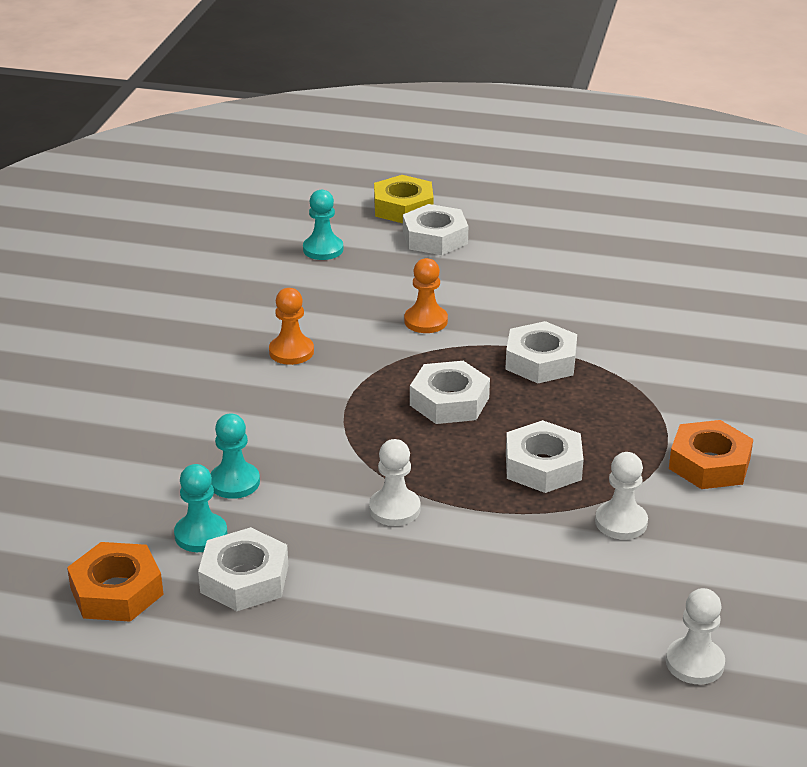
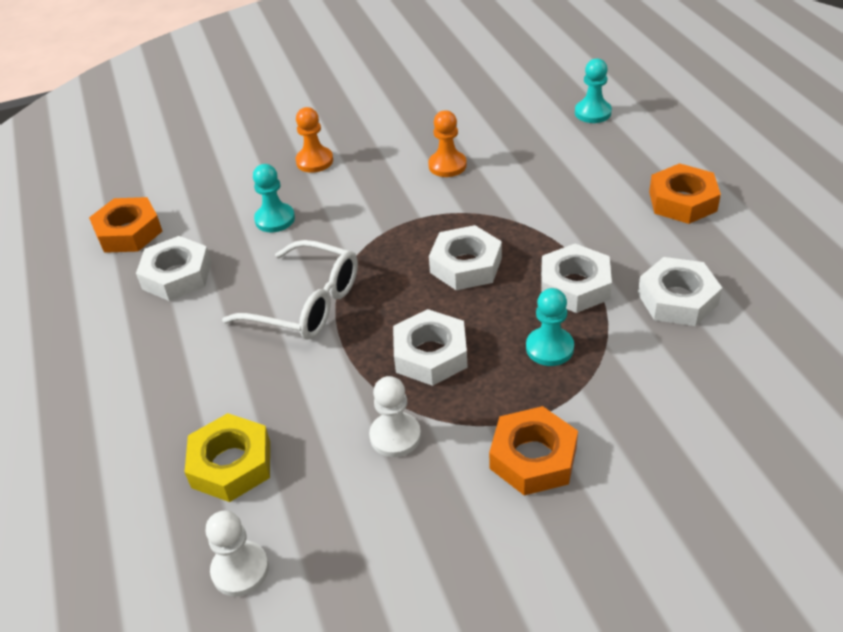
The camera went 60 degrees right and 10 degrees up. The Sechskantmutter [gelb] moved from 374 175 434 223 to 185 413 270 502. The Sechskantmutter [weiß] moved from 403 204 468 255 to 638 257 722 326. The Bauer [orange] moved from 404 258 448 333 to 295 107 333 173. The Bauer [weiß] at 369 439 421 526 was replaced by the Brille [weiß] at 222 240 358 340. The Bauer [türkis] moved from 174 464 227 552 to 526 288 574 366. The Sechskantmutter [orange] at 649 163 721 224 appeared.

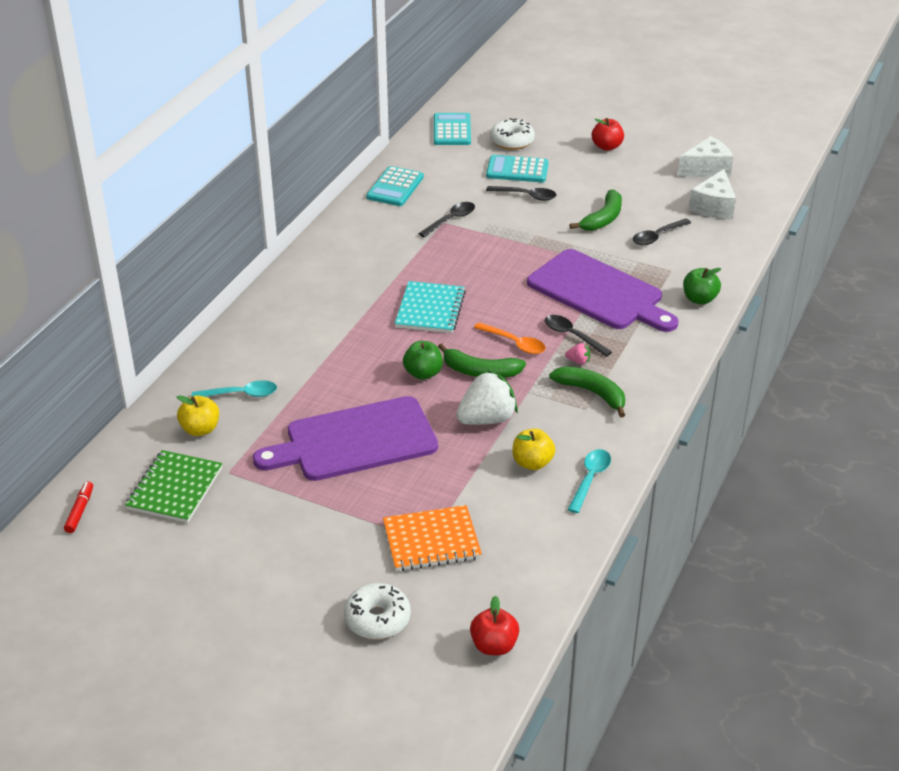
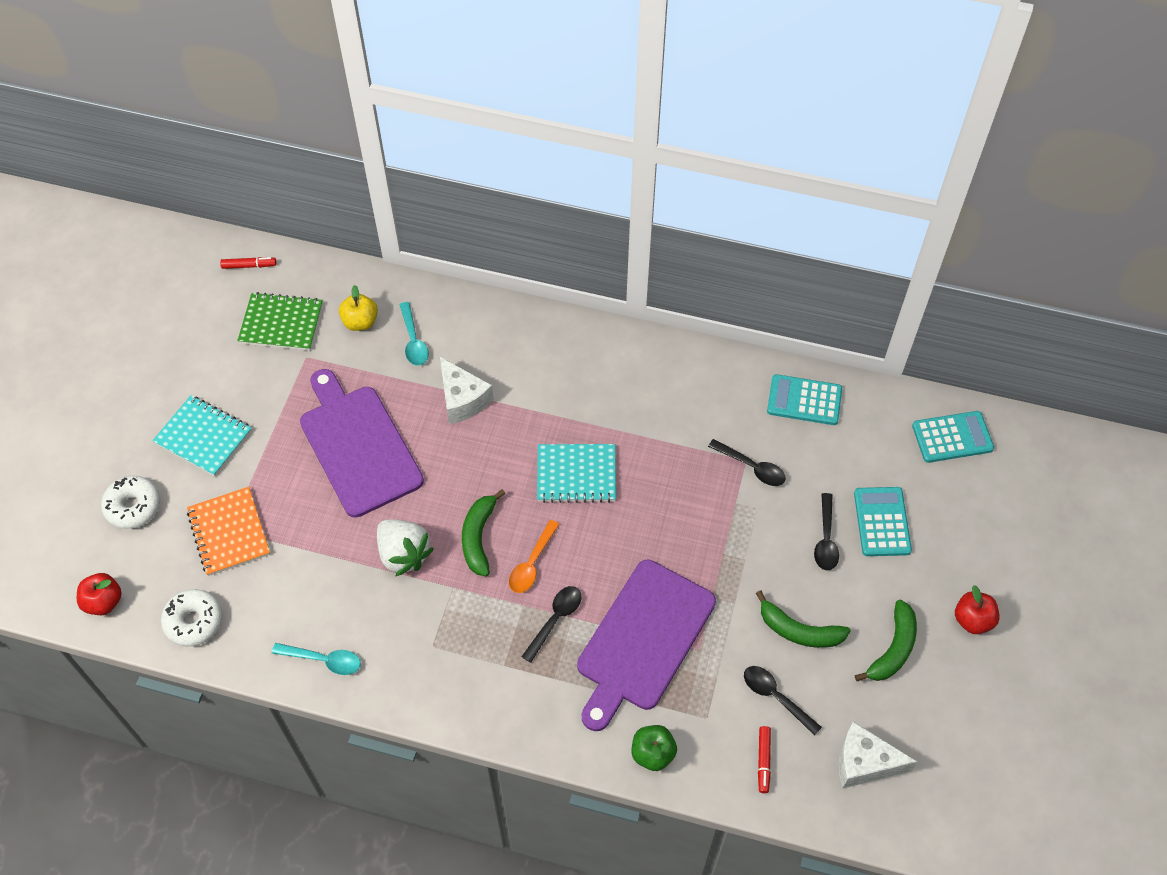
The camera went 80 degrees right and 20 degrees up. The Donut [weiß] moved from 490 118 535 150 to 161 589 223 647. The Käse [weiß] moved from 678 136 733 177 to 440 357 493 424. The Apfel [grün] at 403 341 443 380 disappeared. The Erdbeere [rosa] at 565 343 590 364 disappeared. The Banane [grün] moved from 549 366 625 417 to 855 600 917 682. The Apfel [gelb] at 512 428 555 470 disappeared. The Notizbuch [türkis] at 152 395 252 476 appeared. The Filzstift [rot] at 758 726 771 793 appeared.

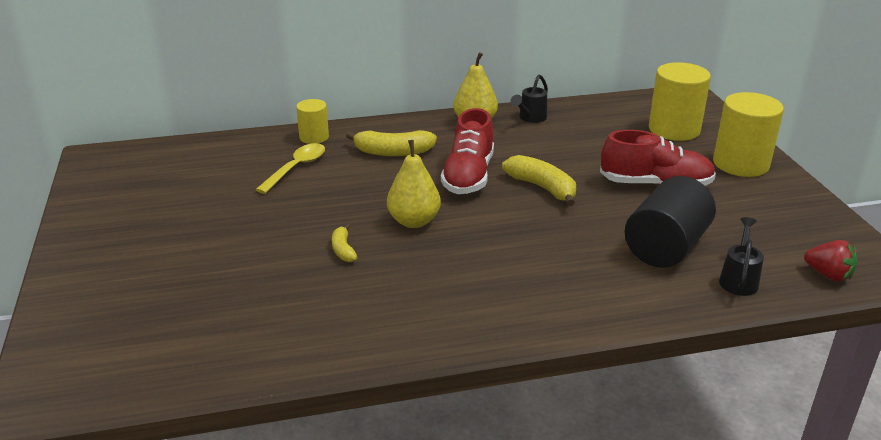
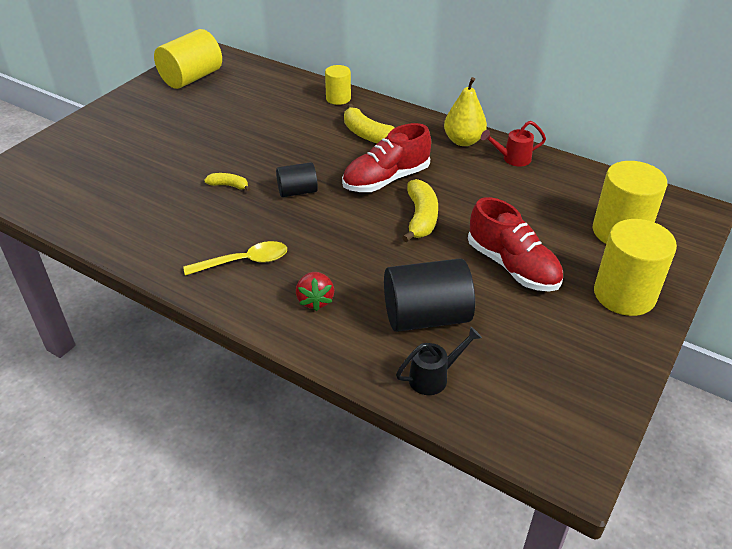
The camera went 45 degrees right and 10 degrees up. The Gießkanne [schwarz] at 511 75 548 123 became the Gießkanne [rot] at 481 121 546 167. The Birne [gelb] at 387 140 441 228 was replaced by the Vollzylinder [schwarz] at 276 162 318 197. The Löffel [gelb] moved from 255 143 325 194 to 183 241 287 276. The Banane [gelb] at 332 224 358 262 turned 75 degrees clockwise. The Erdbeere [rot] moved from 804 240 857 282 to 296 272 334 311. The Vollzylinder [gelb] at 154 29 222 89 appeared.

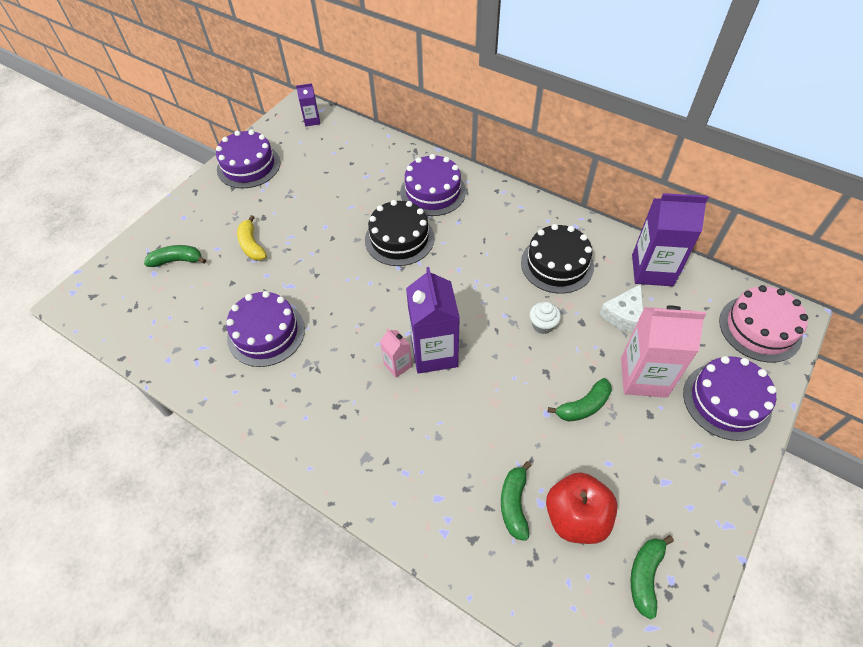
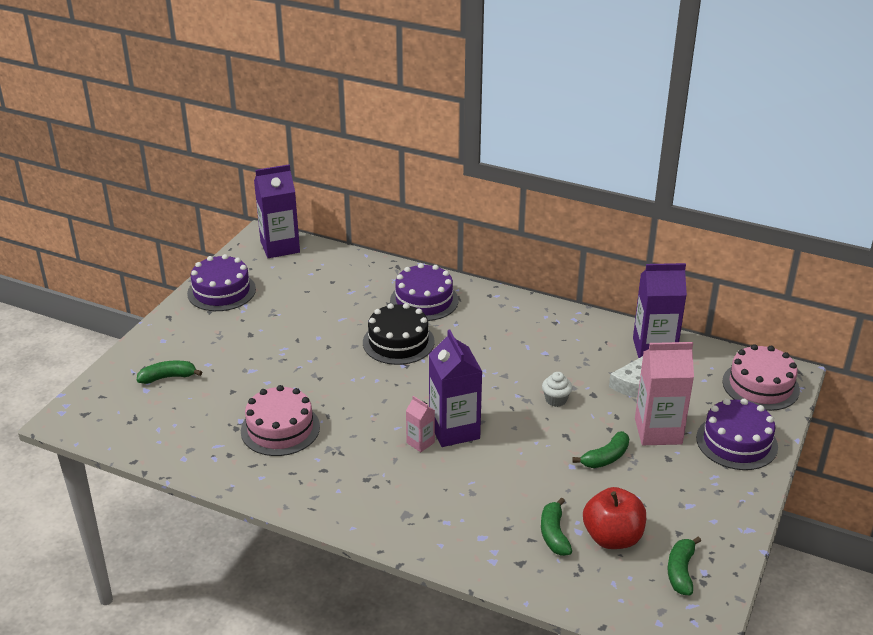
The camera went 10 degrees left and 20 degrees down. The Getränkekarton [lila] at 296 83 320 126 changed to 2.04 times the size. The Banane [gelb] at 237 215 267 261 disappeared. The Kuchen [schwarz] at 521 224 594 294 disappeared. The Kuchen [lila] at 226 291 305 367 became the Kuchen [rosa] at 241 385 320 456.

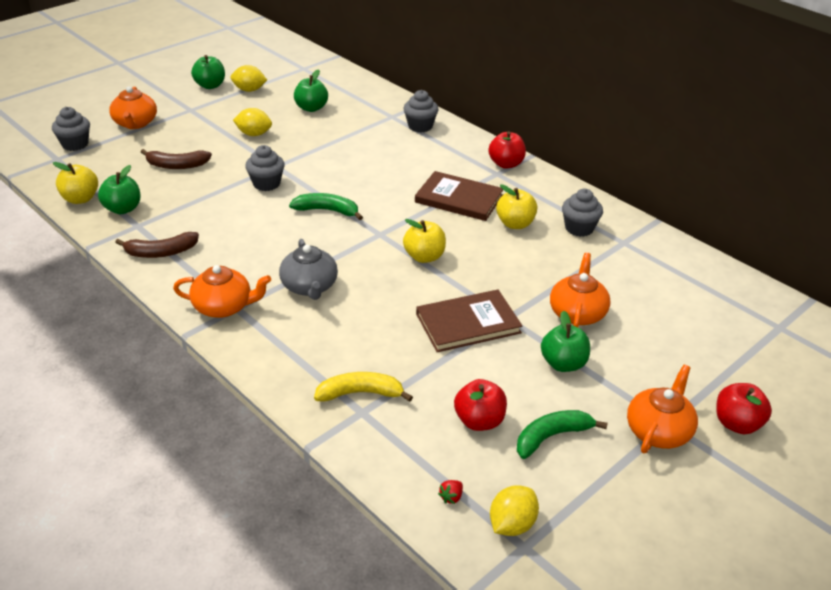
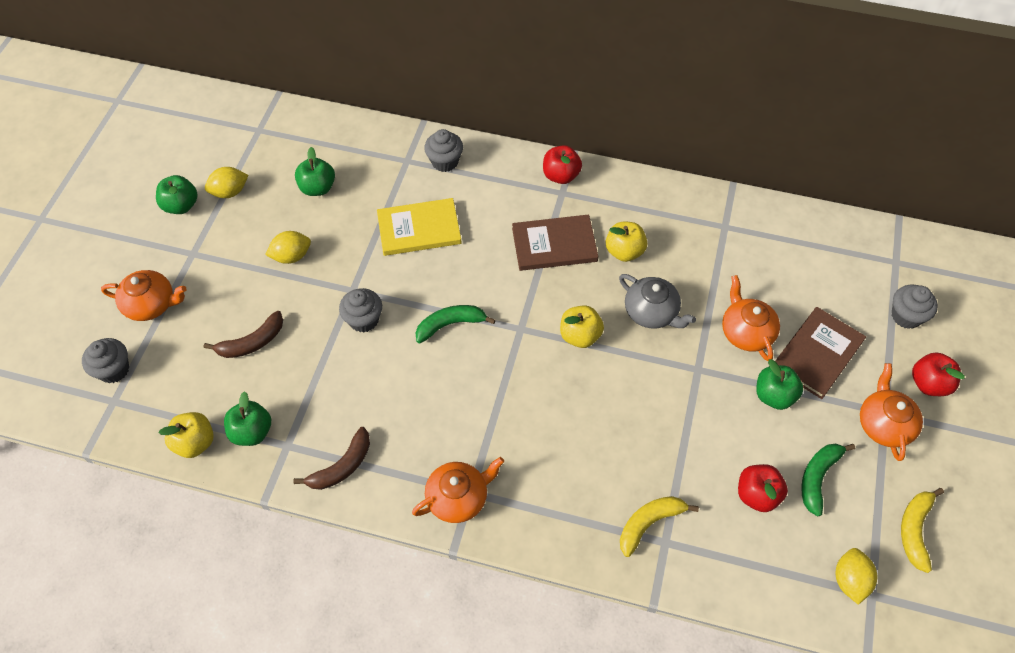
The camera went 30 degrees left and 20 degrees up. The Teekanne [orange] at 109 86 157 129 turned 45 degrees counterclockwise. The Muffin [grau] moved from 562 189 603 237 to 892 285 938 329. The Teekanne [grau] moved from 279 239 338 300 to 619 274 696 329. The Buch [braun] moved from 416 290 522 352 to 775 307 866 399. The Erdbeere [rot] at 438 480 463 504 disappeared. The Buch [gelb] at 377 198 462 256 appeared. The Banane [gelb] at 901 488 944 573 appeared.

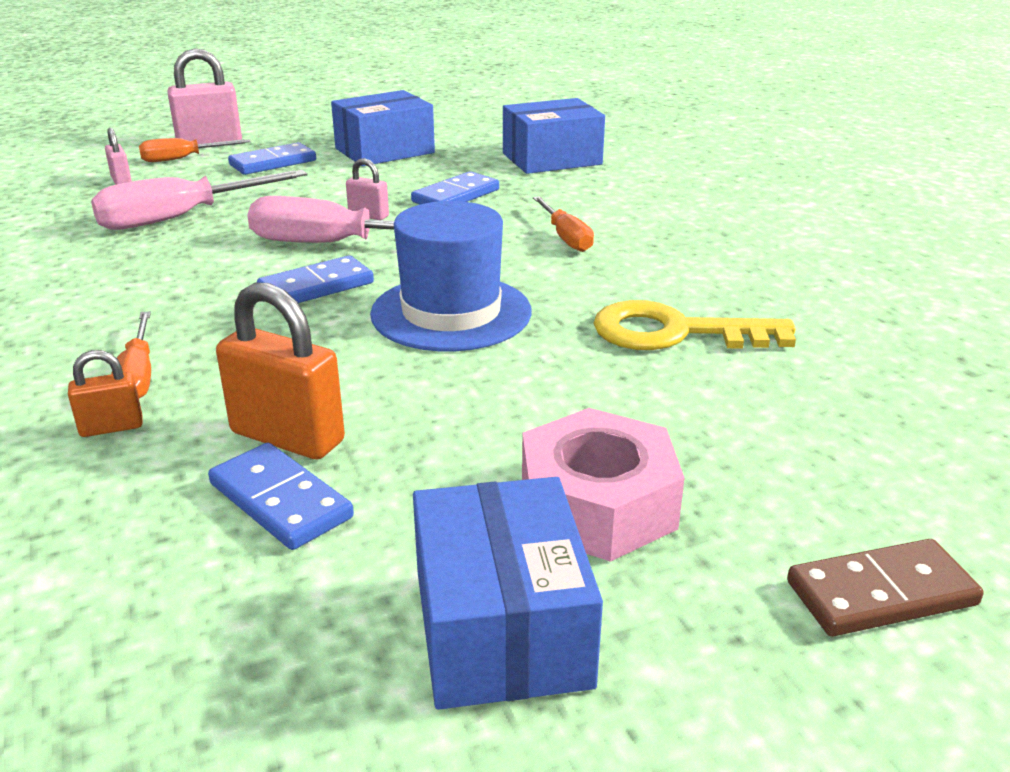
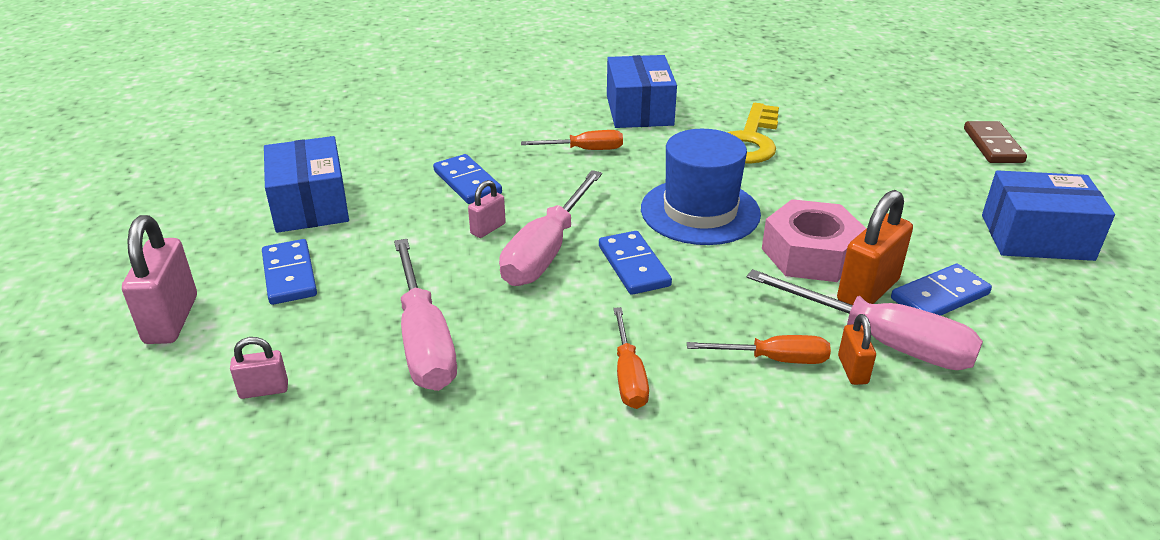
The camera went 75 degrees left and 5 degrees up. The Schachtel [blau] moved from 503 98 605 174 to 607 55 677 128. The Schraubenzieher [orange] moved from 139 138 250 162 to 613 307 649 409. The Sechskantmutter [rosa] moved from 522 408 684 562 to 762 199 866 282. The Schraubenzieher [rosa] at 746 269 983 370 appeared.

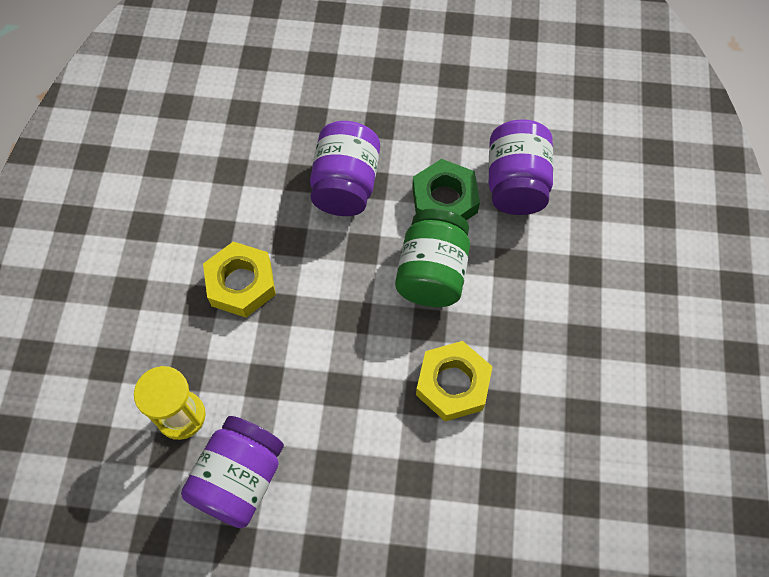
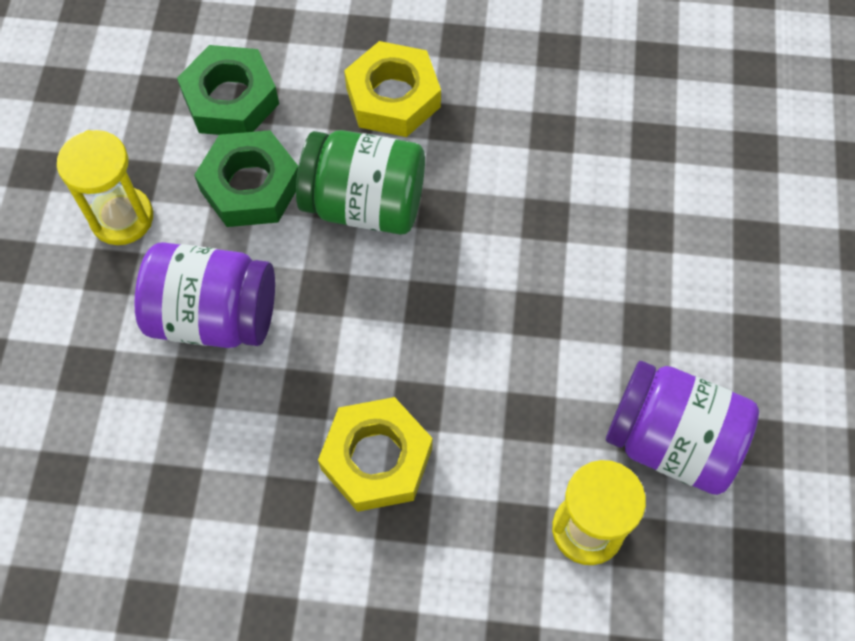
The camera went 90 degrees left and 0 degrees up. The Einmachglas [lila] at 488 119 553 215 was replaced by the Sechskantmutter [grün] at 177 45 279 135. The Sechskantmutter [gelb] moved from 416 341 493 421 to 344 41 441 137. The Sanduhr [gelb] at 57 130 153 245 appeared.

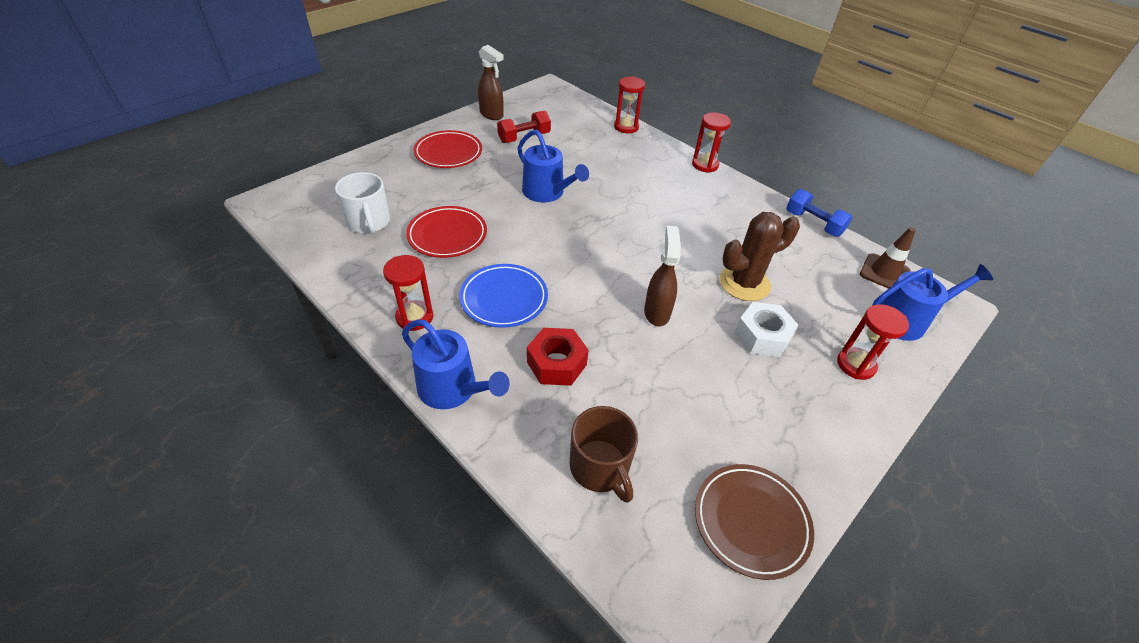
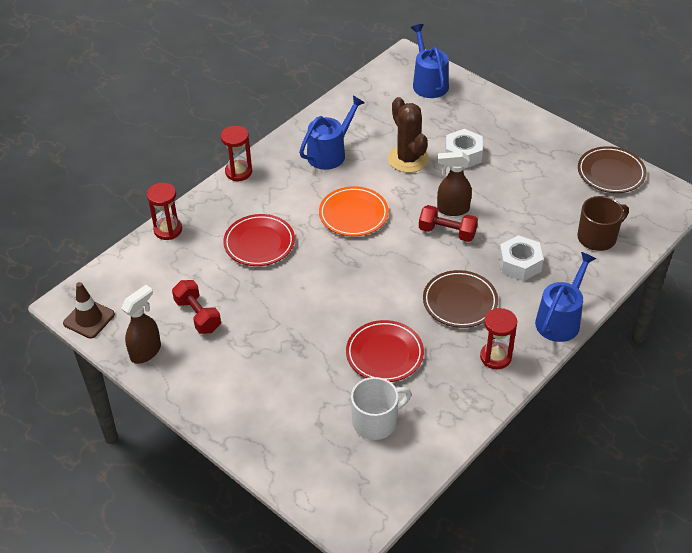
The camera went 90 degrees left and 0 degrees up. The Gießkanne [blau] moved from 517 129 589 203 to 299 95 365 170. The Teller [rot] moved from 413 130 482 168 to 223 214 295 266. The Hantel [blau] at 786 189 853 237 disappeared. The Leitkegel [braun] moved from 860 227 916 289 to 63 282 115 339. The Teller [blau] at 459 264 548 328 became the Teller [braun] at 423 270 498 328. The Sanduhr [rot] at 837 304 909 380 disappeared. The Sechskantmutter [rot] at 527 328 588 386 became the Sechskantmutter [weiß] at 499 235 543 281. The Teller [orange] at 319 186 389 236 appeared. The Hantel [rot] at 419 205 478 242 appeared.

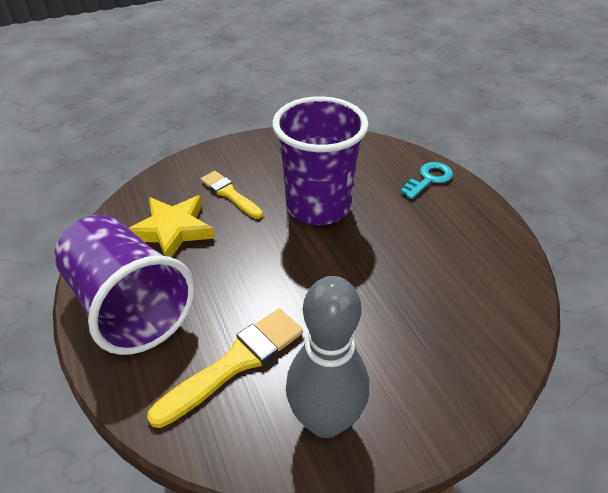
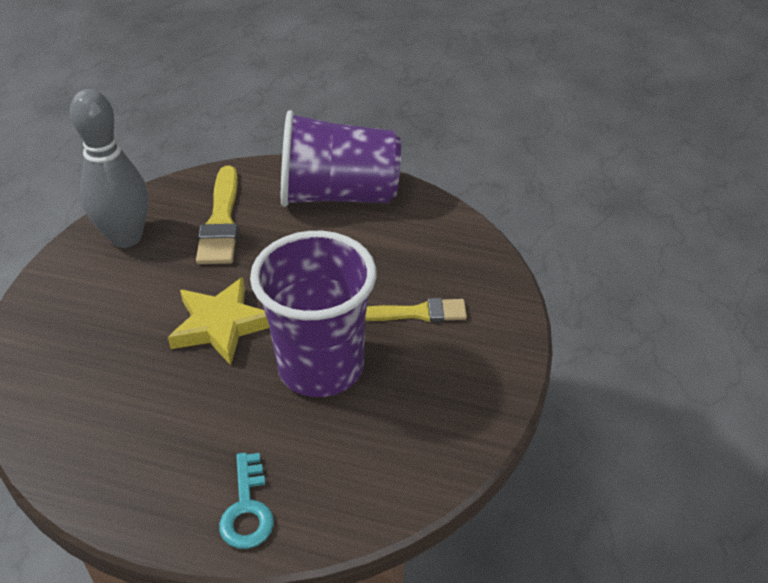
The camera went 130 degrees right and 0 degrees up. The Stern [gelb] moved from 129 195 215 257 to 168 277 269 365.

